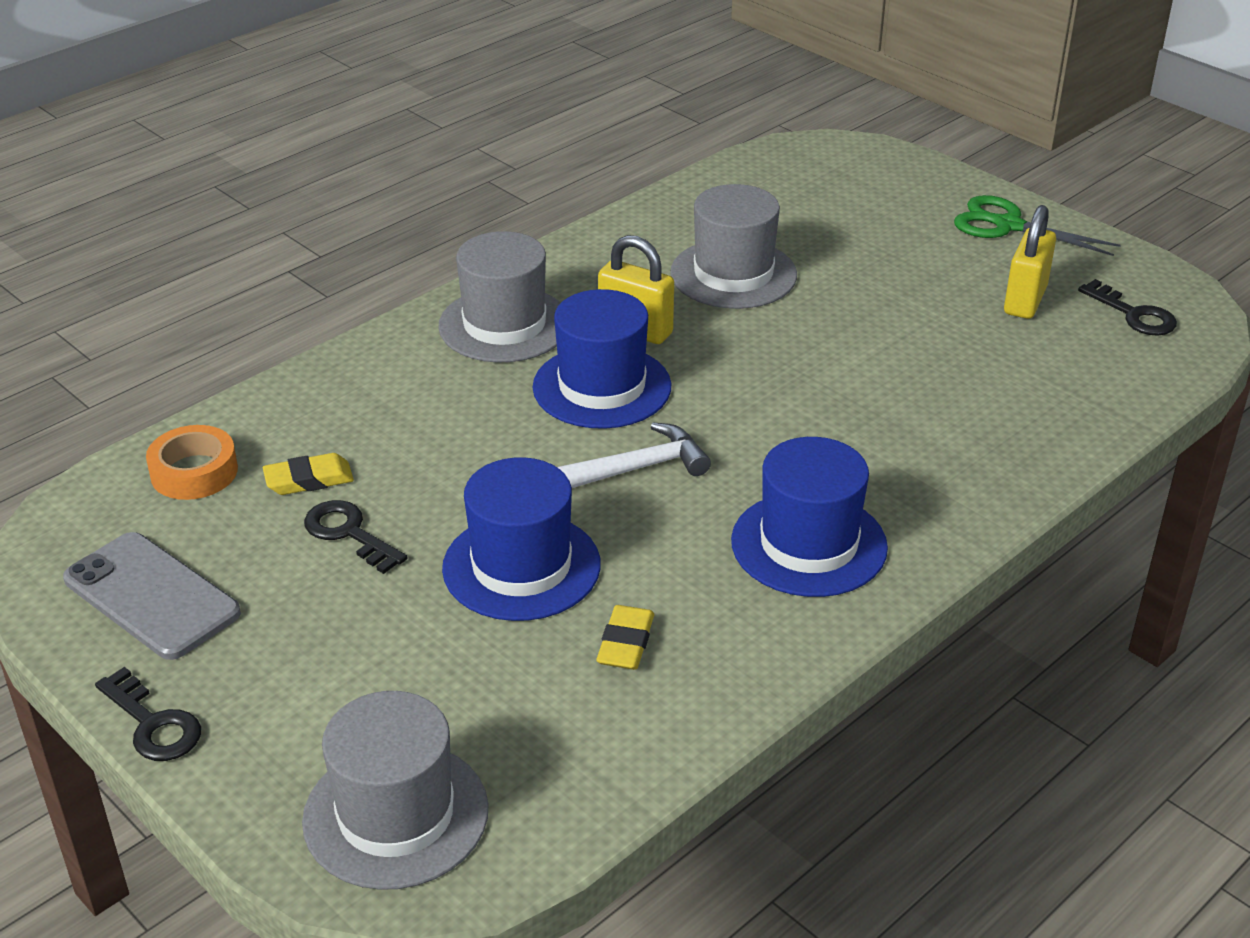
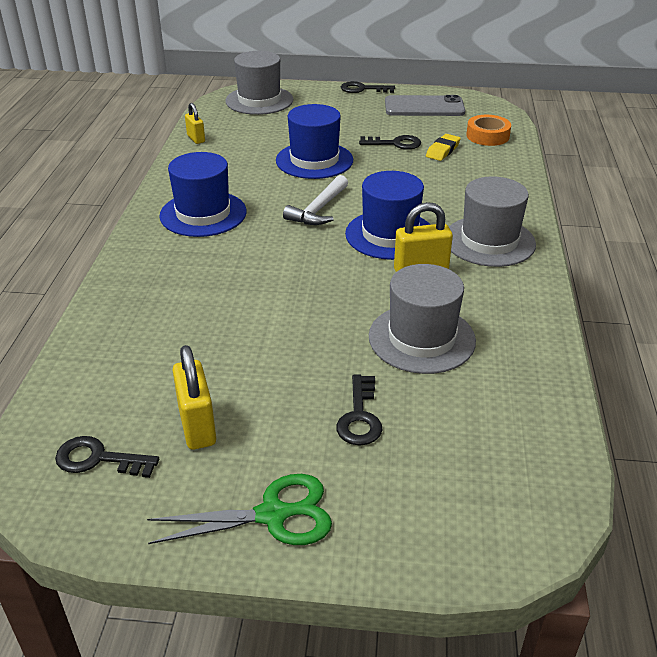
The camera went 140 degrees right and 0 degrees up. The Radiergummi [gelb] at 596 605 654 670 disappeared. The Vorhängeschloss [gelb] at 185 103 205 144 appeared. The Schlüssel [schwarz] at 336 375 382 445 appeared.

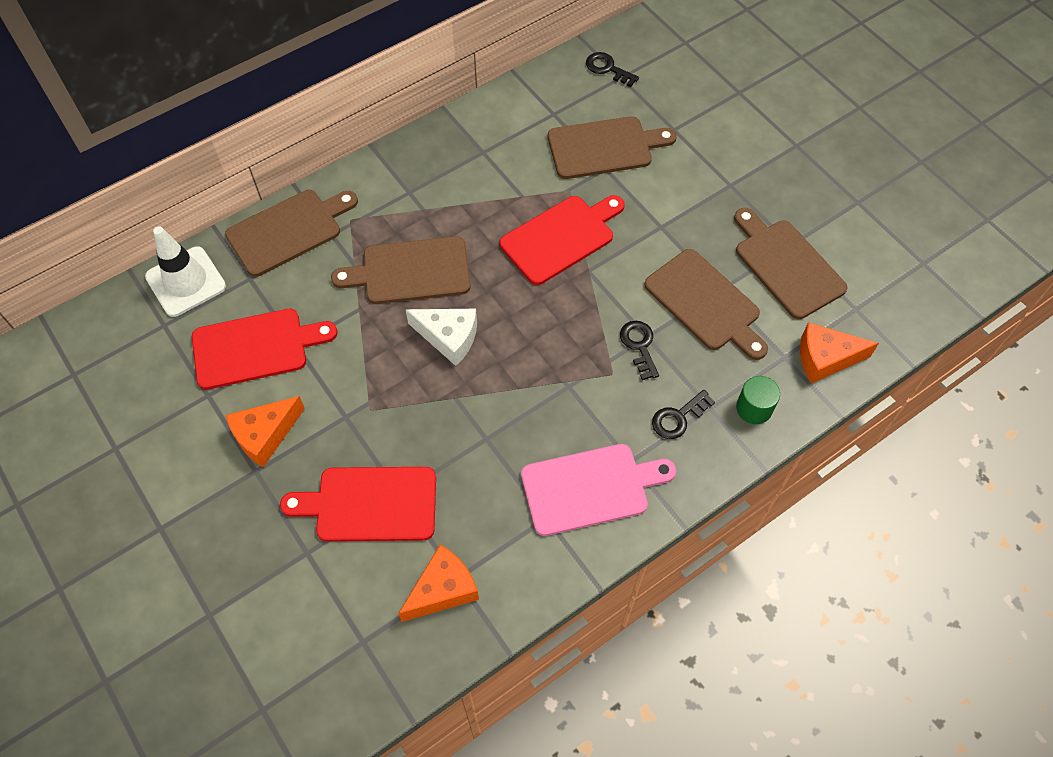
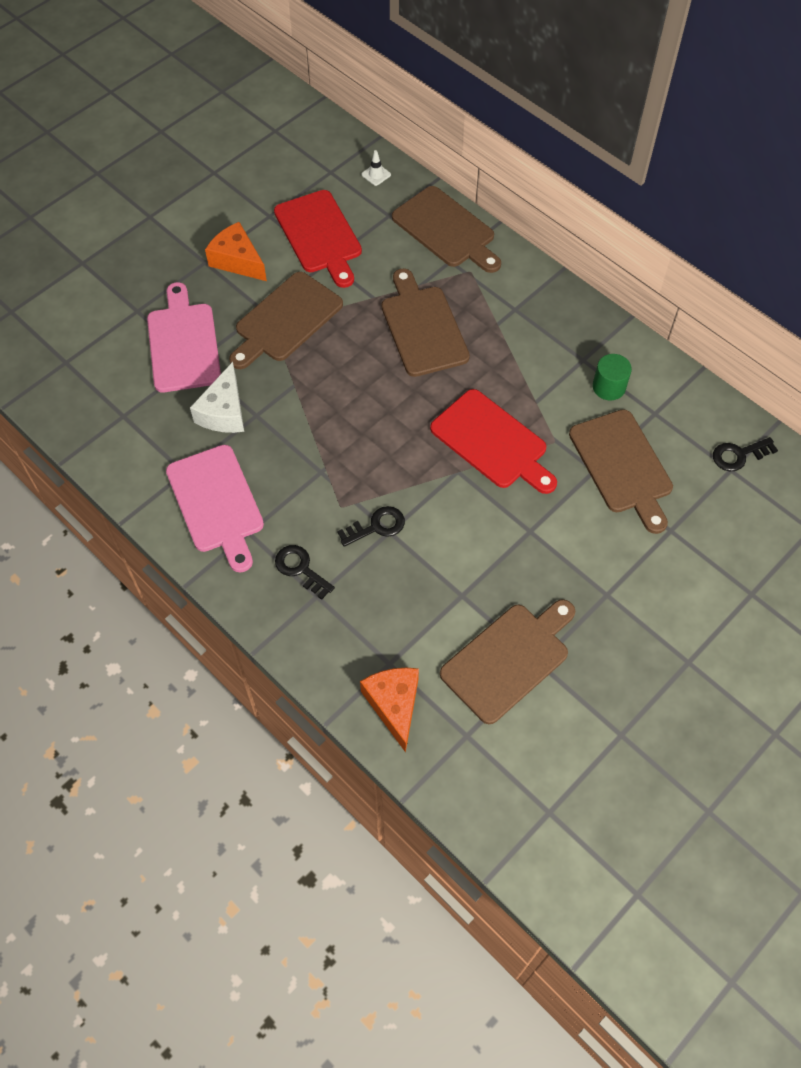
The camera went 80 degrees right and 0 degrees up. The Schlüssel [schwarz] at 586 52 639 87 turned 135 degrees counterclockwise. The Leitkegel [weiß] at 145 226 226 317 changed to 0.40 times the size. The Schneidebrett [braun] moved from 644 249 768 360 to 229 272 343 369. The Käse [weiß] moved from 405 309 477 366 to 190 362 244 433. The Vollzylinder [grün] moved from 736 376 780 424 to 593 354 632 400. The Schneidebrett [rot] at 280 467 436 542 became the Schneidebrett [rosa] at 147 282 221 392. The Käse [orange] at 398 544 479 622 disappeared.

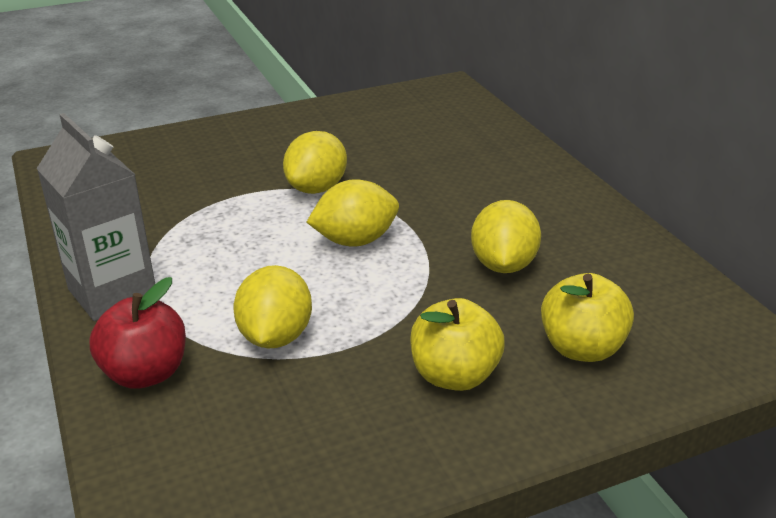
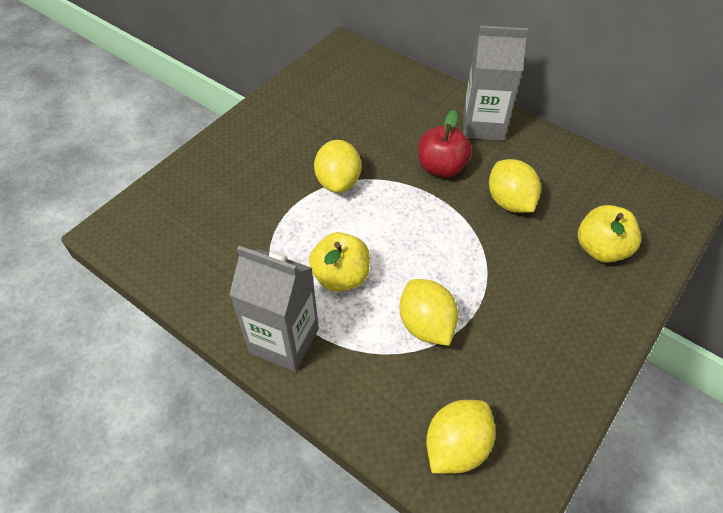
The camera went 30 degrees left and 20 degrees up. The Zitrone [gelb] moved from 306 179 399 247 to 426 400 495 474. The Apfel [rot] moved from 89 277 186 389 to 418 110 472 178. The Apfel [gelb] moved from 410 298 505 391 to 309 232 370 292. The Getränkekarton [grau] at 463 26 528 141 appeared.

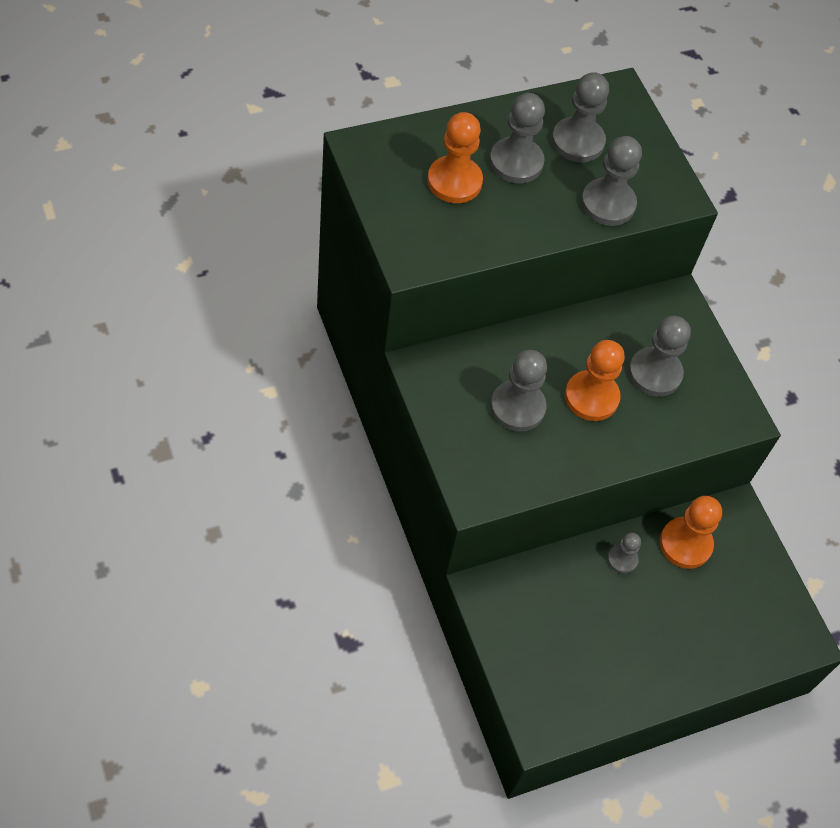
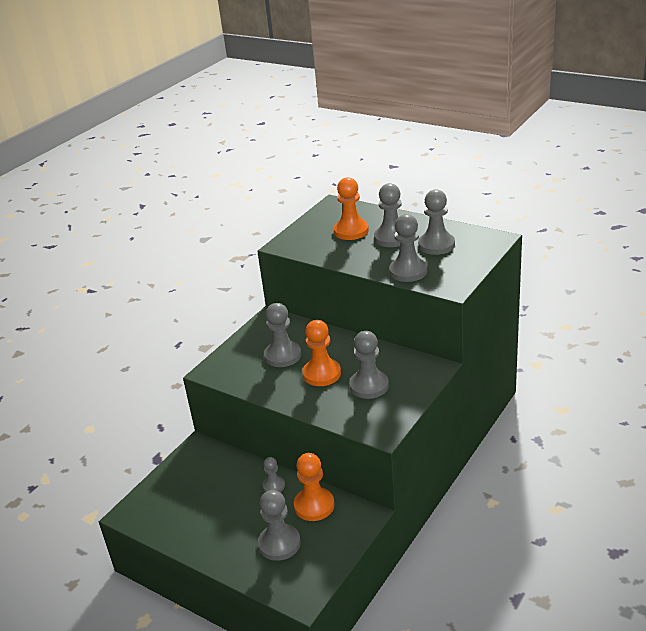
The camera went 65 degrees right and 25 degrees down. The Bauer [grau] at 258 490 301 561 appeared.

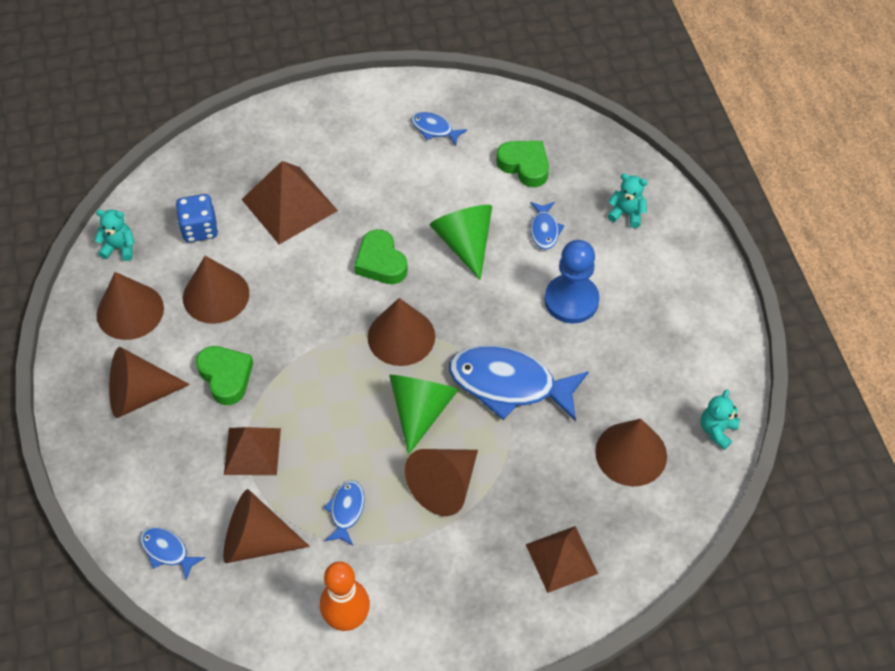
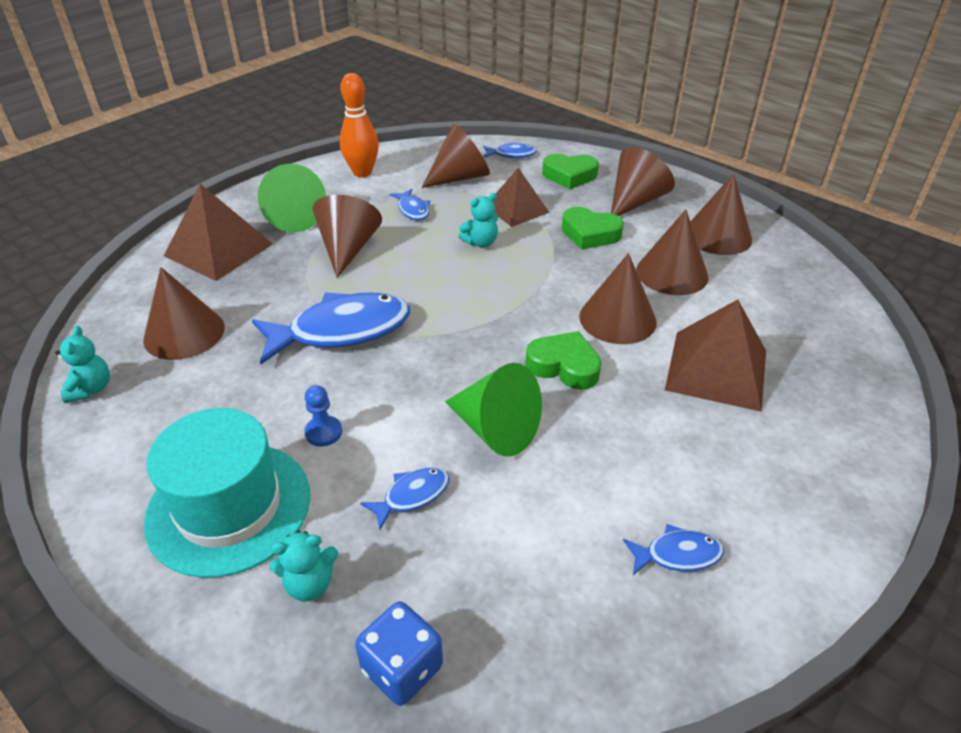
The camera went 145 degrees right and 15 degrees down. The Herz [grün] moved from 496 141 549 187 to 542 154 599 189. The Spielwürfel [blau] moved from 175 194 218 242 to 355 601 443 706. The Fisch [blau] at 530 202 565 250 turned 90 degrees clockwise. The Teddybär [türkis] moved from 94 209 134 261 to 458 193 498 247. The Bauer [blau] at 545 240 600 324 changed to 0.50 times the size. The Kegel [braun] moved from 368 298 435 366 to 579 253 657 344. The Kegel [grün] moved from 389 375 459 454 to 258 164 326 232. The Pyramide [braun] at 526 526 598 593 changed to 1.50 times the size. The Hut [türkis] at 144 408 310 578 appeared.

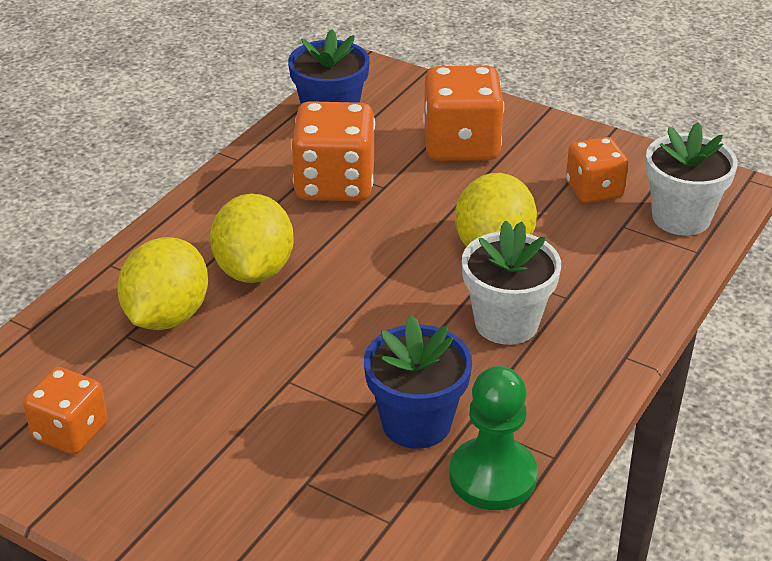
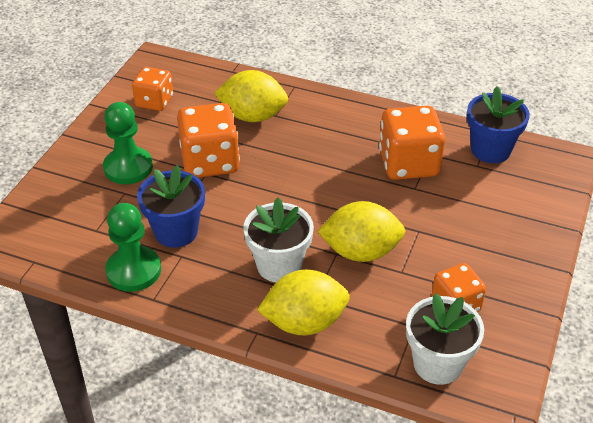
The camera went 80 degrees right and 5 degrees up. The Spielwürfel [orange] moved from 423 66 504 161 to 177 103 240 178. The Zitrone [gelb] moved from 210 194 294 283 to 257 270 350 336. The Bauer [grün] at 103 102 153 184 appeared.

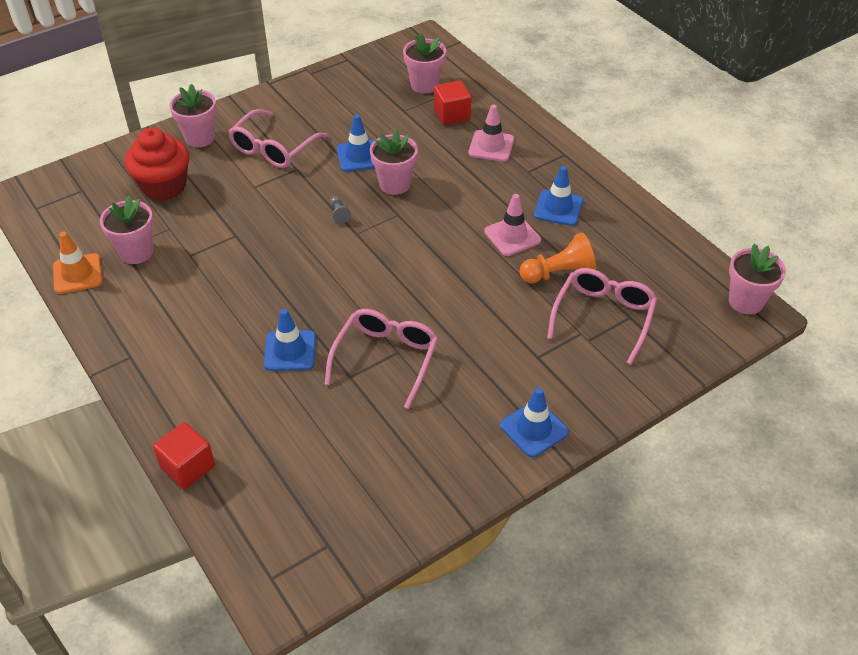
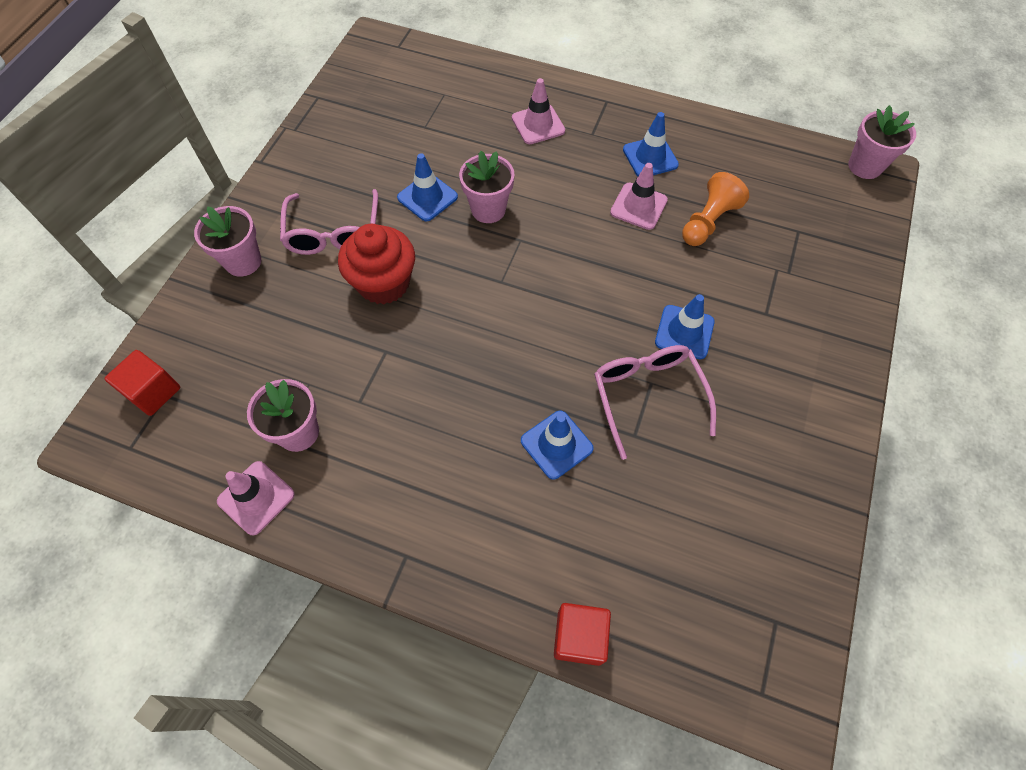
The camera went 35 degrees left and 15 degrees up. The Blumentopf [rosa] at 403 33 446 94 disappeared. The Kubus [rot] moved from 434 80 471 125 to 105 350 180 416. The Muffin [rot] moved from 125 128 189 201 to 338 224 415 304. The Bauer [grau] at 330 196 351 223 disappeared. The Leitkegel [orange] at 53 232 103 294 became the Leitkegel [rosa] at 217 461 295 536. The Brille [rosa] at 547 268 657 365 disappeared. The Leitkegel [blau] moved from 500 387 569 458 to 655 294 715 359.

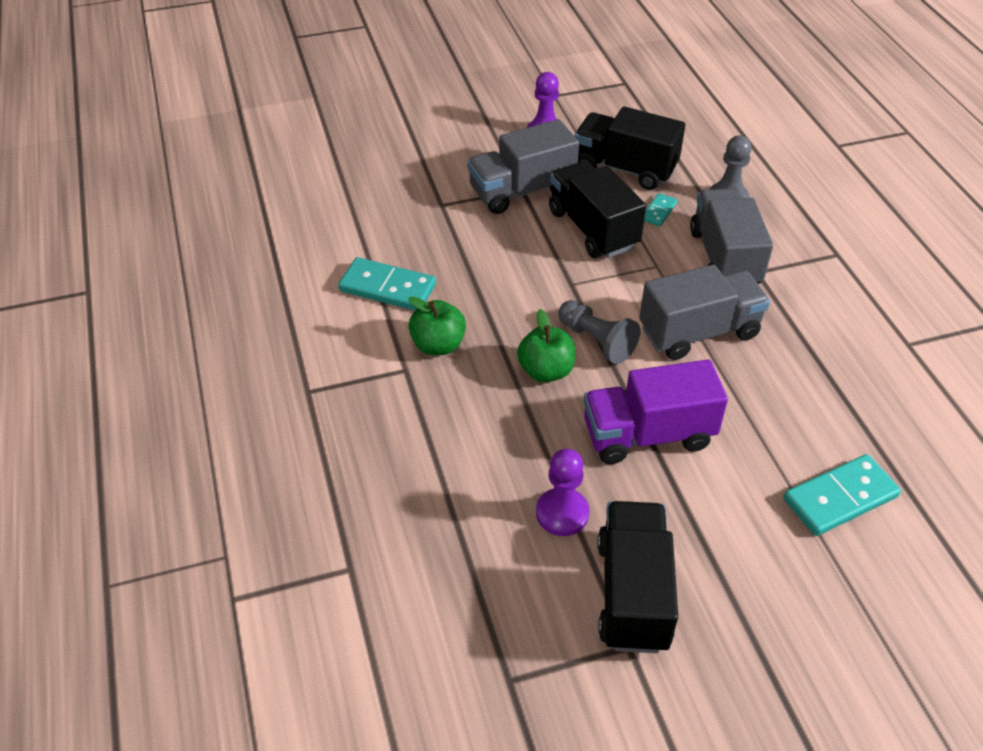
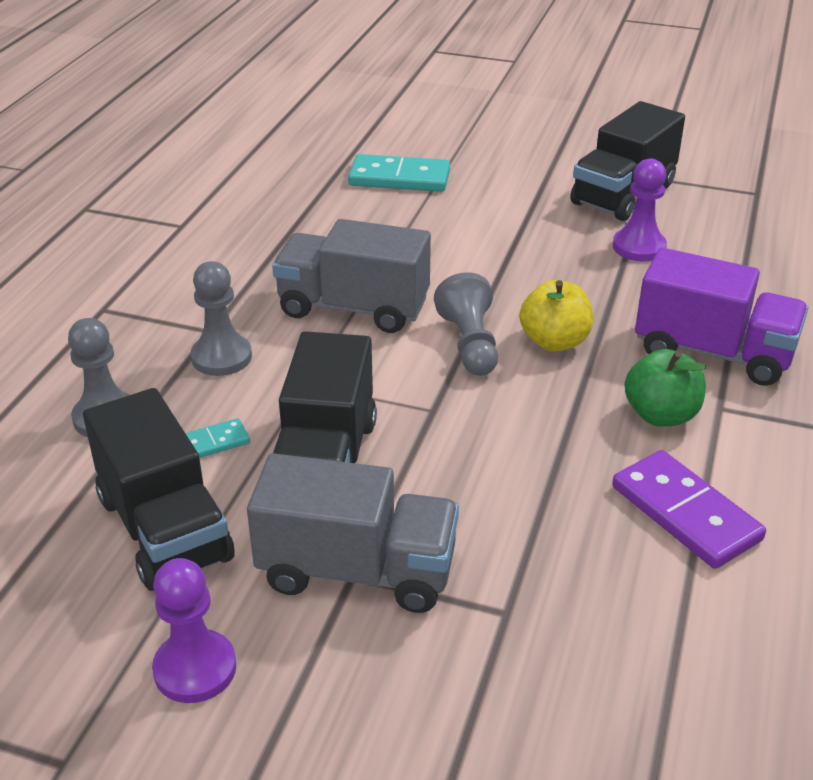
The camera went 145 degrees left and 10 degrees down. The Lastwagen [grau] at 690 188 773 284 was replaced by the Bauer [grau] at 190 261 252 376. The Dominostein [türkis] at 338 257 436 311 became the Dominostein [lila] at 612 450 766 569. The Apfel [grün] at 517 309 575 382 became the Apfel [gelb] at 519 280 593 352. The Lastwagen [lila] moved from 584 359 728 464 to 635 248 808 386.

